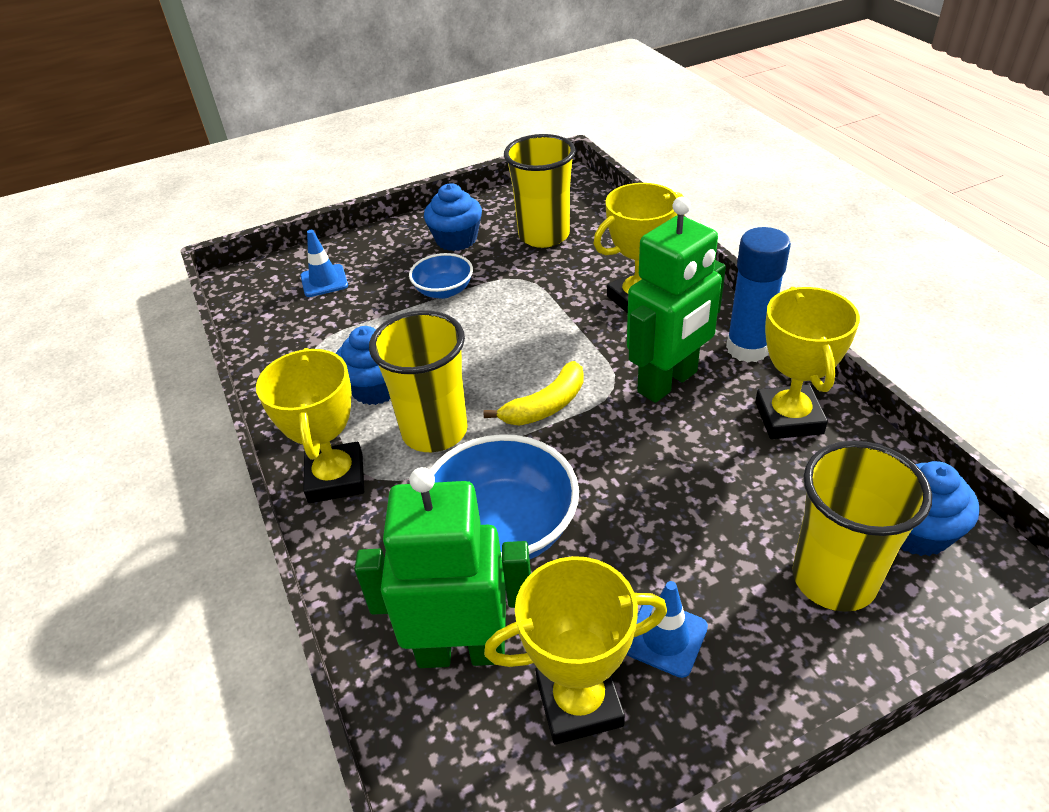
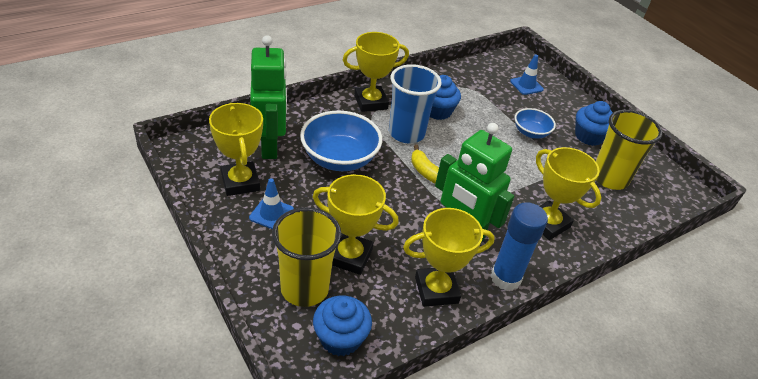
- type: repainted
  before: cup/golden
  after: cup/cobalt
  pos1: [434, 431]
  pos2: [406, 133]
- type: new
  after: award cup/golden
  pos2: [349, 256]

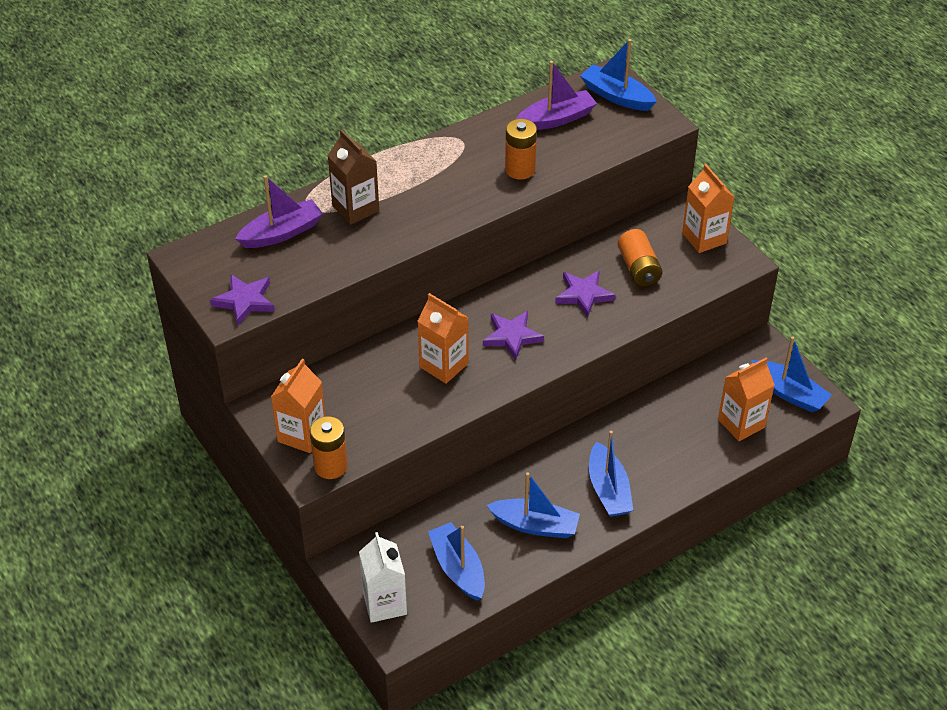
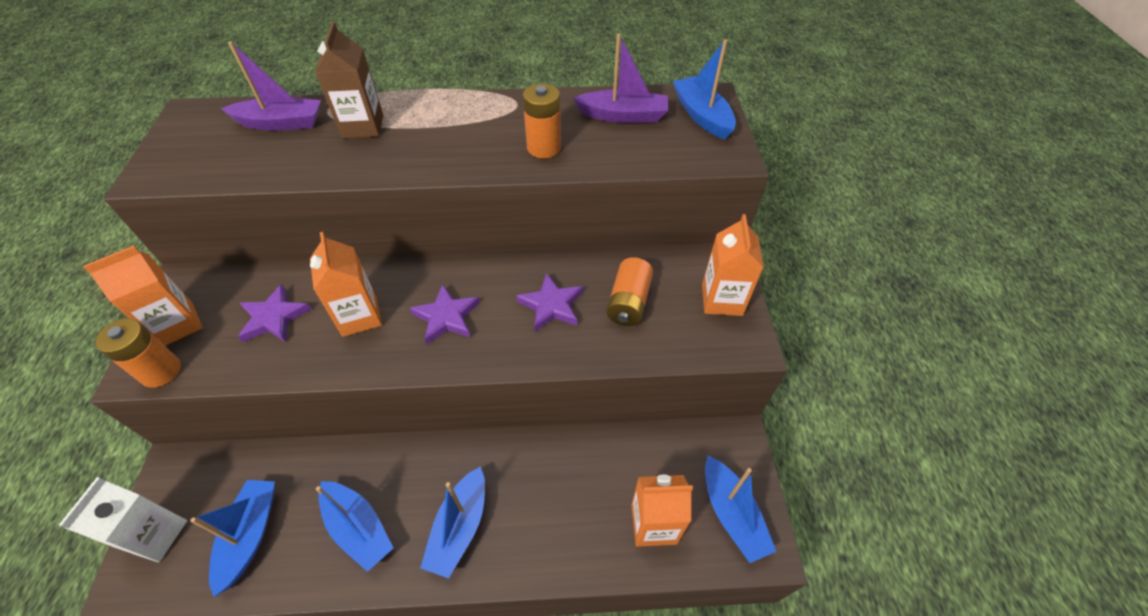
- type: shifted
  before: star/royal purple
  pos1: [245, 301]
  pos2: [274, 318]

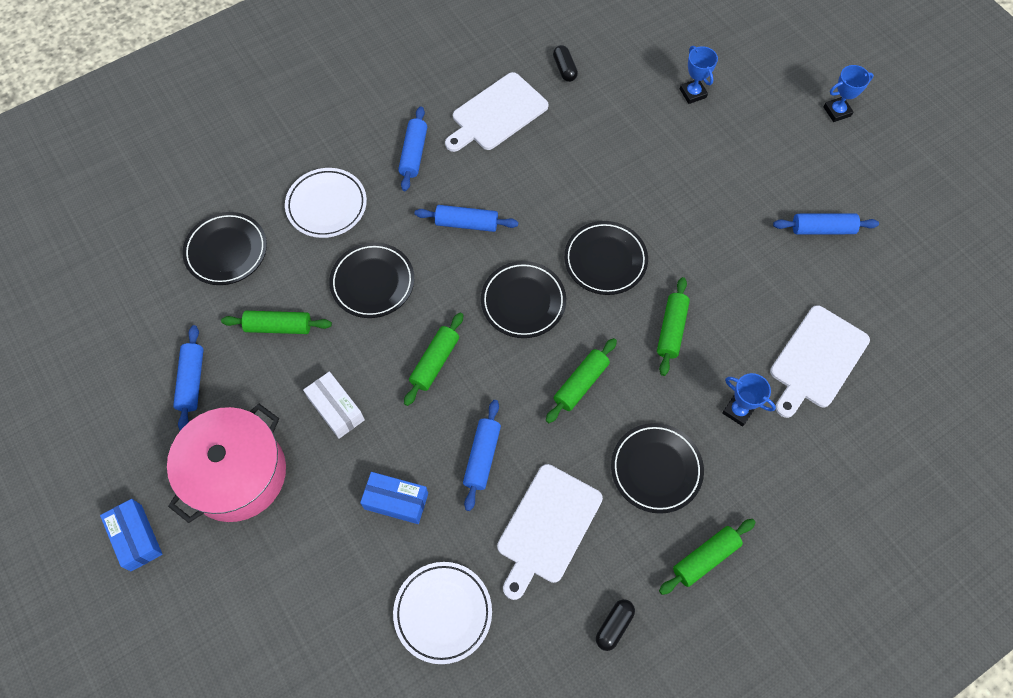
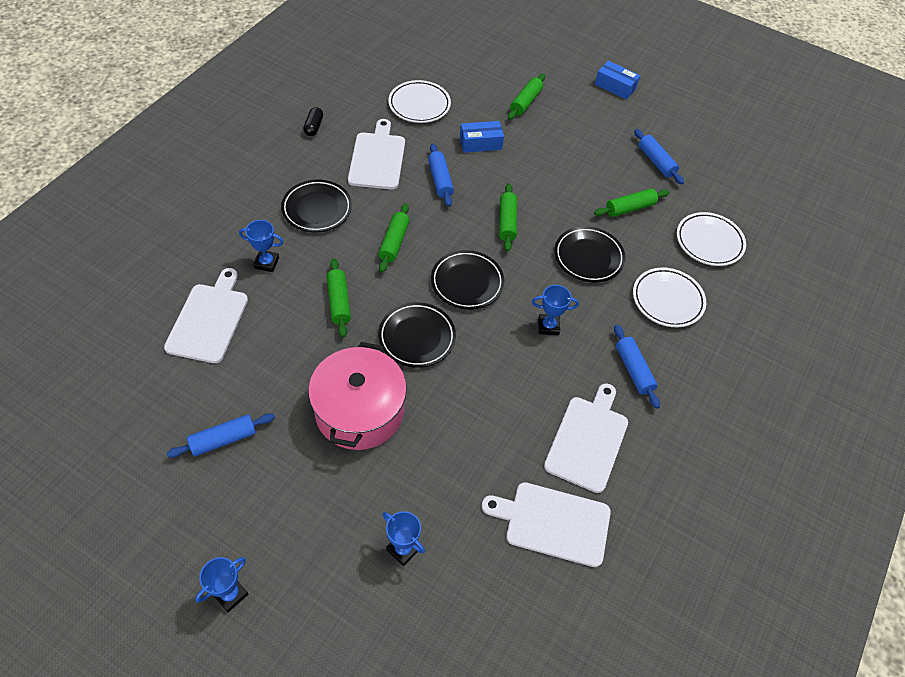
- type: swapped
  before: capsule/jet-black
  after: bread board/pure white
  pos1: [564, 69]
  pos2: [553, 522]
- type: swapped
  before: pastry roller/cobalt
  after: award cup/cobalt
  pos1: [466, 223]
  pos2: [548, 326]
- type: repainted
  before: dinner plate/jet-black
  after: dinner plate/pure white
  pos1: [226, 251]
  pos2: [709, 242]
- type: gone
  before: box/pure white
  pos1: [336, 409]
- type: shifted
  before: stockpot/pink
  pos1: [237, 474]
  pos2: [359, 411]
- type: shifted
  before: pastry roller/green
  pos1: [705, 558]
  pos2: [525, 102]

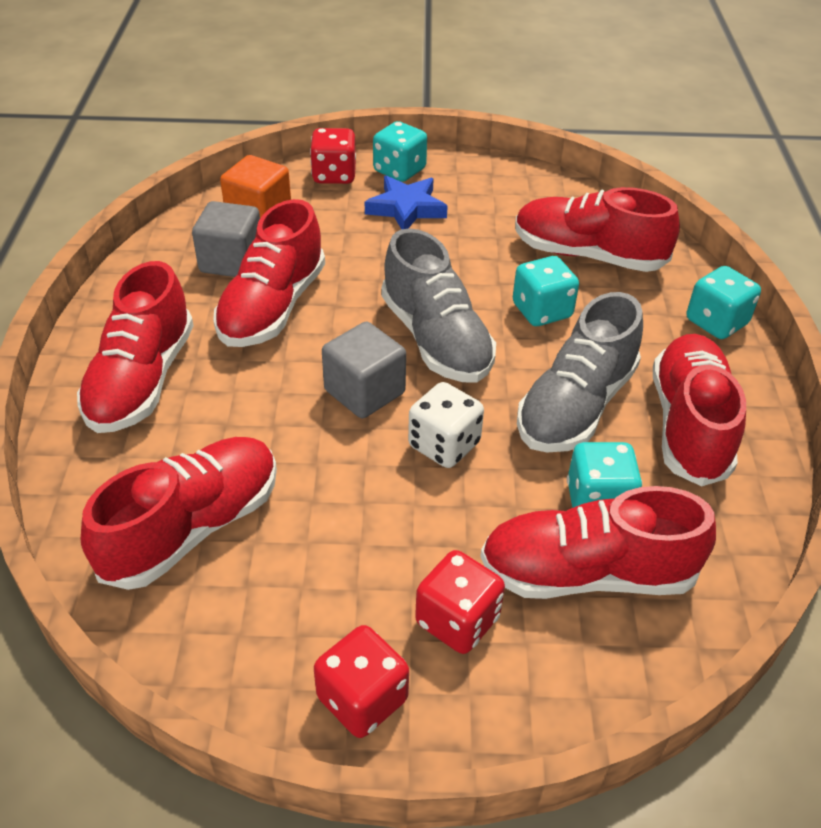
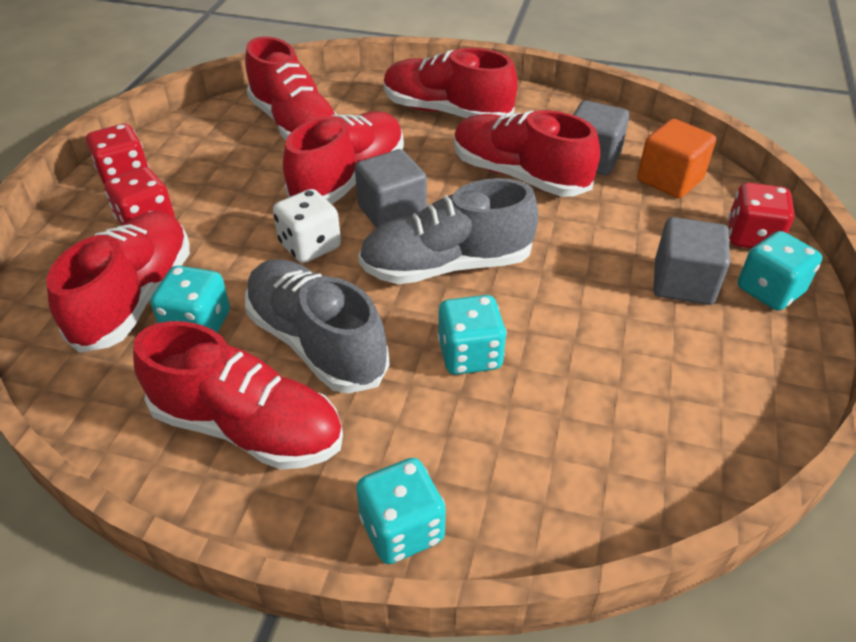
- type: swapped
  before: star/cobalt
  after: block/ash-grey
  pos1: [406, 208]
  pos2: [683, 283]
- type: shifted
  before: sneaker/scarlet
  pos1: [587, 255]
  pos2: [349, 179]

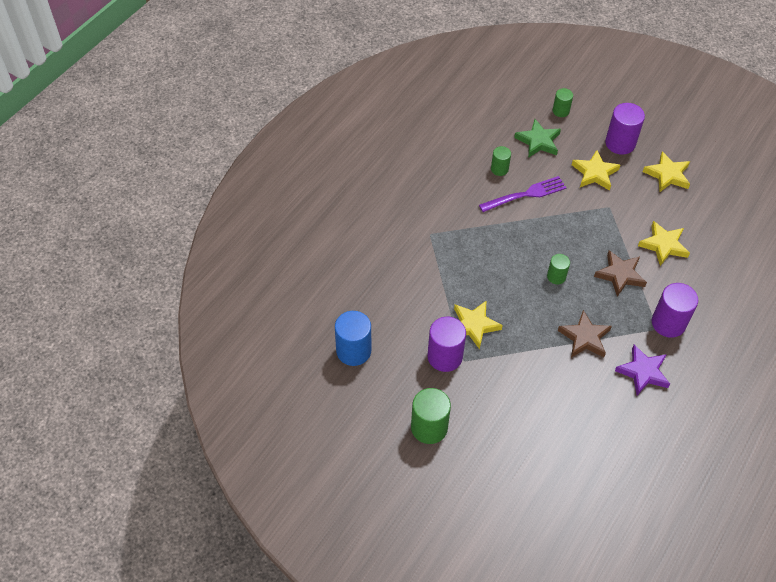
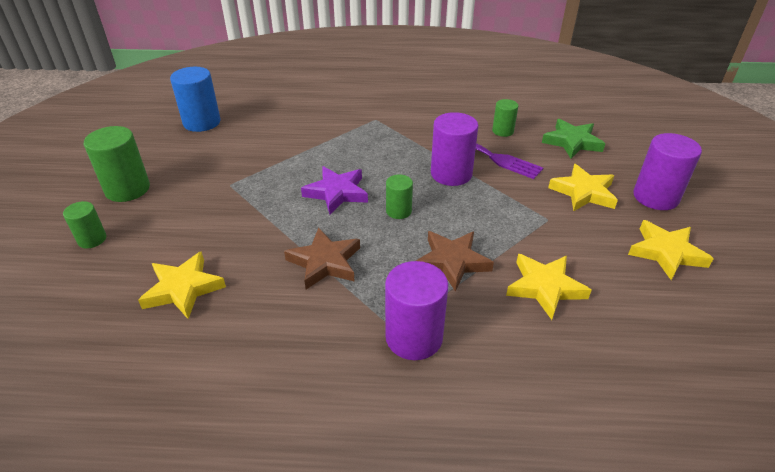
- type: shifted
  before: solid cylinder/green
  pos1: [560, 111]
  pos2: [92, 239]
- type: shifted
  before: star/golden
  pos1: [474, 325]
  pos2: [183, 288]
- type: shifted
  before: solid cylinder/royal purple
  pos1: [445, 357]
  pos2: [451, 174]
- type: shifted
  before: star/royal purple
  pos1: [643, 372]
  pos2: [337, 193]

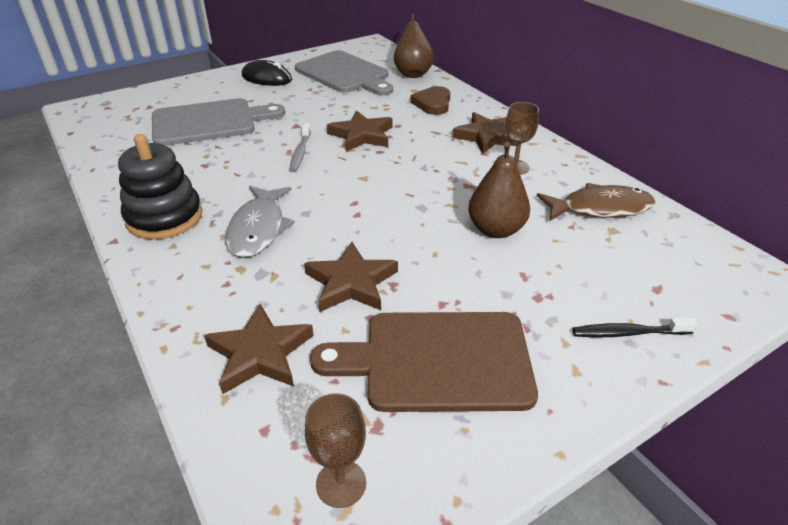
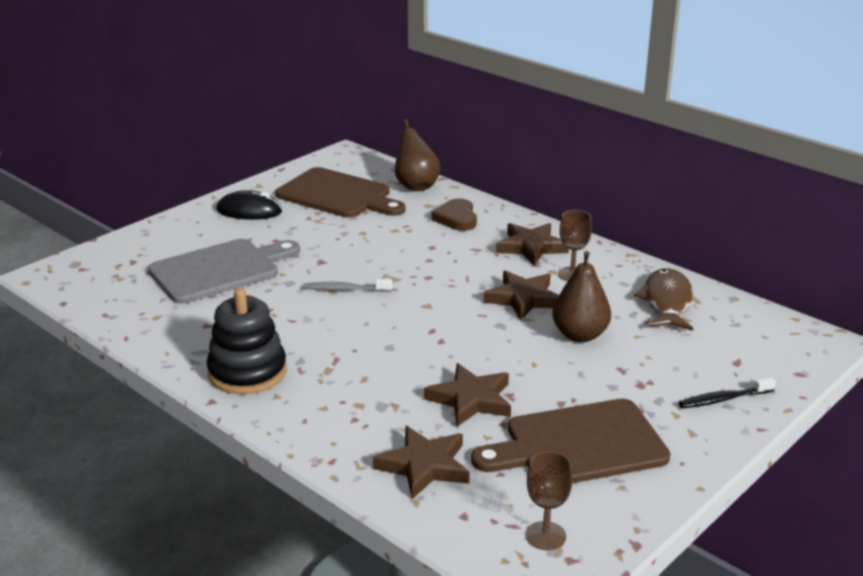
- type: repainted
  before: bread board/ash-grey
  after: bread board/dark brown
  pos1: [344, 74]
  pos2: [338, 195]
- type: shifted
  before: star/dark brown
  pos1: [362, 135]
  pos2: [523, 299]
- type: rotated
  before: tooth brush/ash-grey
  pos1: [300, 153]
  pos2: [345, 289]
  turn: 105
- type: rotated
  before: toy fish/dark brown
  pos1: [600, 208]
  pos2: [667, 302]
  turn: -60
- type: gone
  before: toy fish/ash-grey
  pos1: [258, 229]

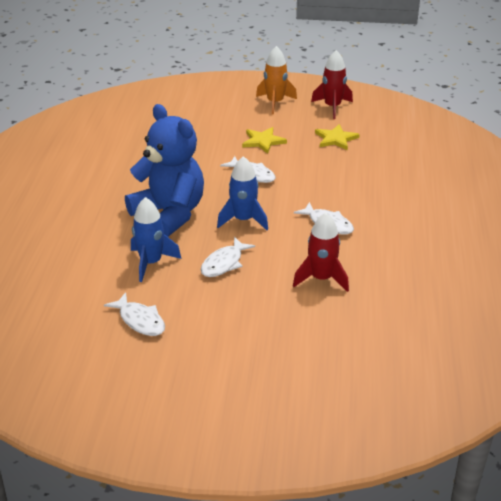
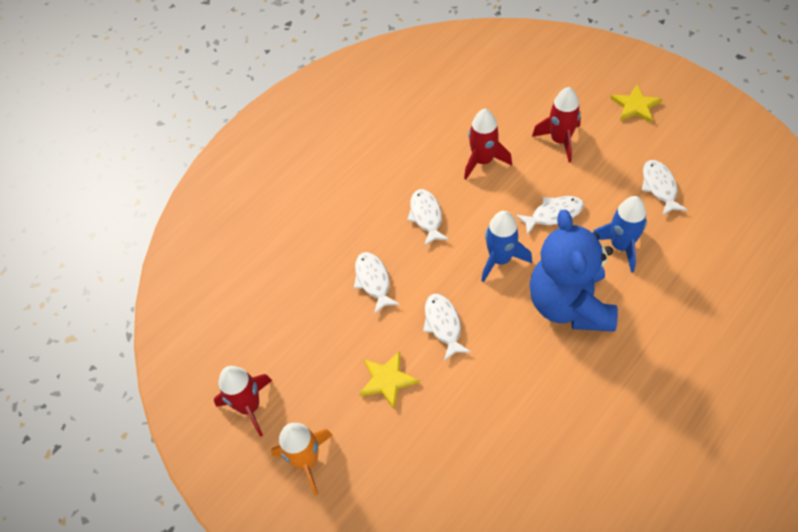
- type: shifted
  before: star/golden
  pos1: [335, 139]
  pos2: [635, 106]
- type: new
  after: toy rocket/scarlet
  pos2: [560, 141]
- type: new
  after: toy fish/pure white
  pos2: [373, 281]

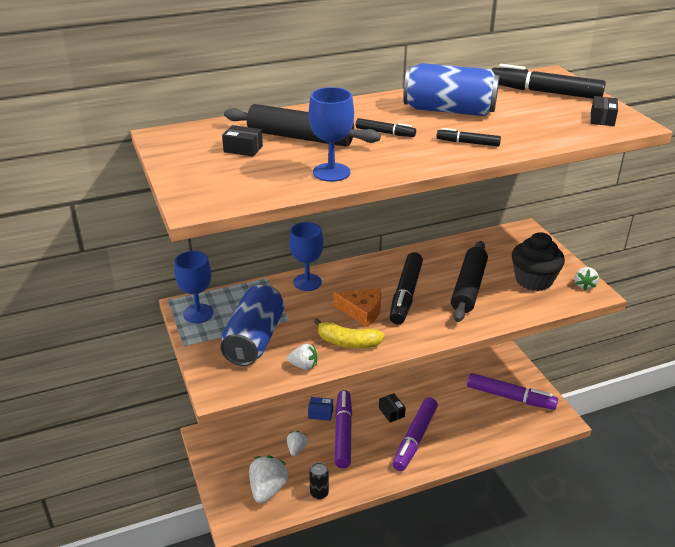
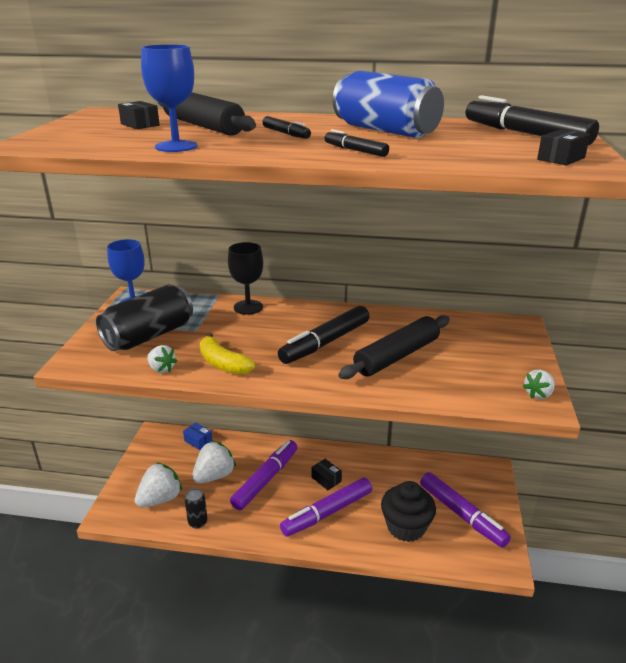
- type: repainted
  before: goblet/cobalt
  after: goblet/jet-black
  pos1: [307, 282]
  pos2: [248, 307]
- type: shifted
  before: fairy cake/jet-black
  pos1: [533, 280]
  pos2: [406, 527]
- type: repainted
  before: tin/cobalt
  after: tin/jet-black
  pos1: [254, 340]
  pos2: [149, 336]
- type: gone
  before: cheese wedge/orange
  pos1: [362, 311]
- type: rotated
  before: box/jet-black
  pos1: [391, 412]
  pos2: [326, 479]
  turn: -45
- type: shifted
  before: box/cobalt
  pos1: [320, 413]
  pos2: [198, 441]
- type: scaled
  before: strawberry/pure white
  pos1: [296, 449]
  pos2: [214, 476]
  scale: 1.77

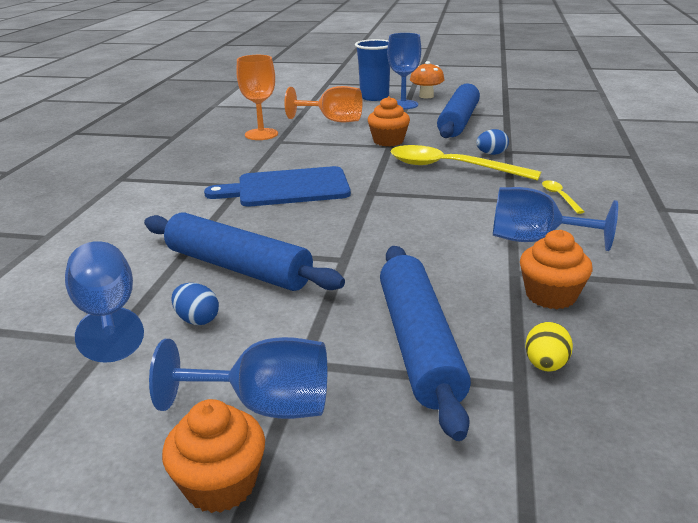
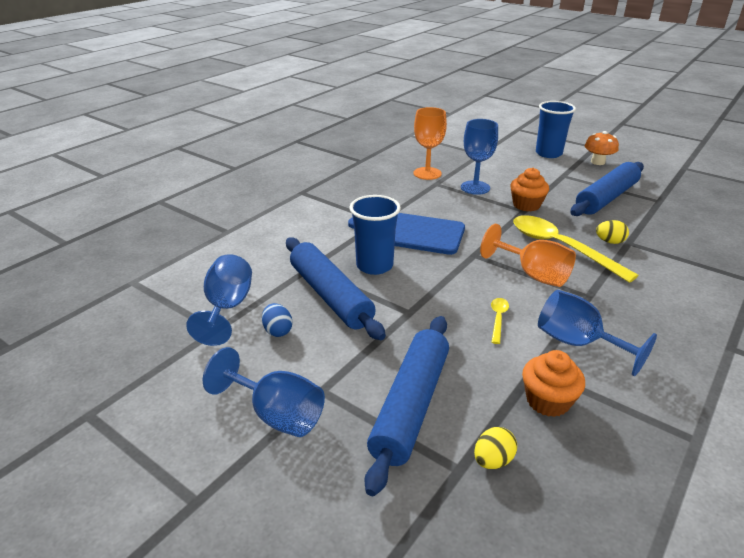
- type: shifted
  before: goblet/cobalt
  pos1: [403, 105]
  pos2: [475, 187]
- type: shifted
  before: goblet/orange
  pos1: [333, 120]
  pos2: [533, 274]
- type: repainted
  before: toy egg/cobalt
  after: toy egg/golden
  pos1: [491, 154]
  pos2: [609, 242]
- type: shifted
  before: tablespoon/golden
  pos1: [559, 197]
  pos2: [498, 319]
- type: gone
  before: fairy cake/orange
  pos1: [220, 484]
- type: new
  after: cup/cobalt
  pos2: [374, 266]

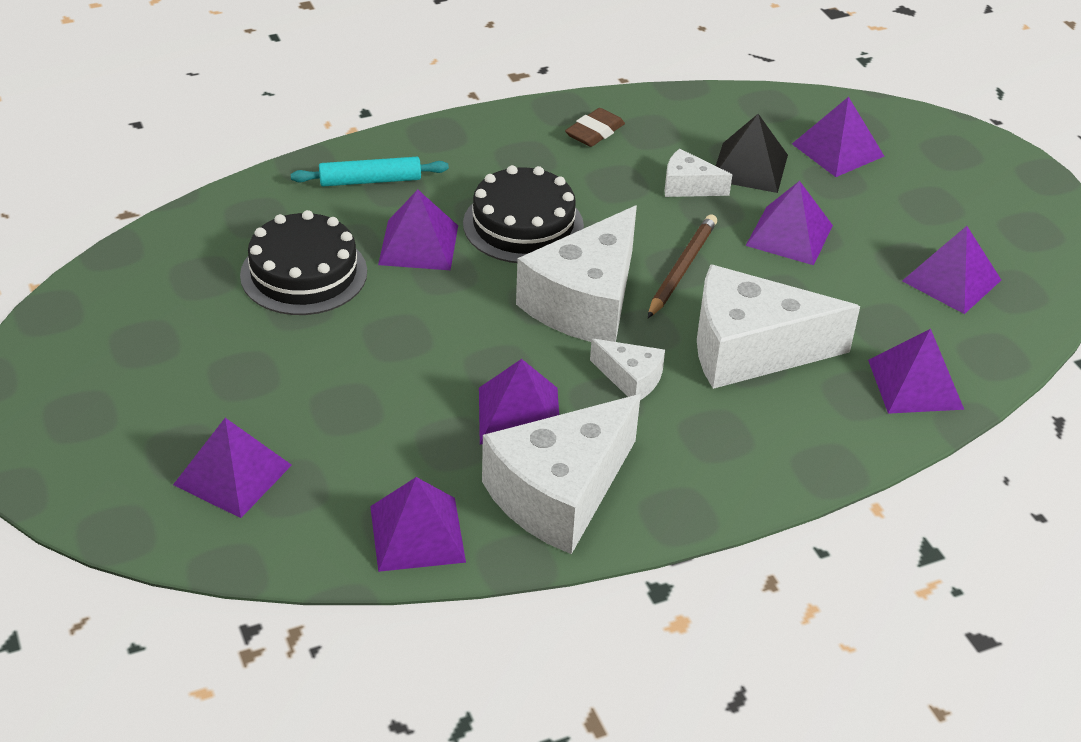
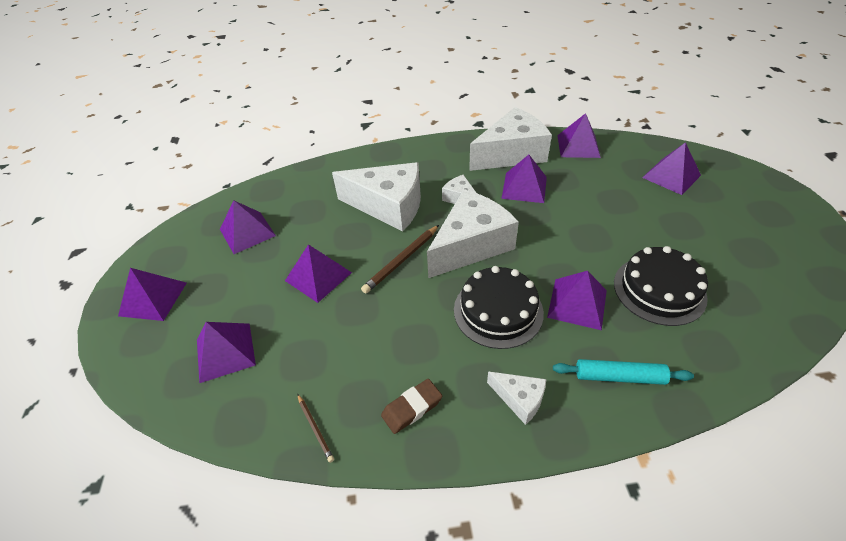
- type: gone
  before: pyramid shape/jet-black
  pos1: [749, 167]
- type: shifted
  before: cheese wedge/pure white
  pos1: [688, 186]
  pos2: [519, 399]
- type: shifted
  before: pyramid shape/royal purple
  pos1: [915, 384]
  pos2: [153, 299]
- type: new
  after: wooden pencil/dark brown
  pos2: [315, 428]

